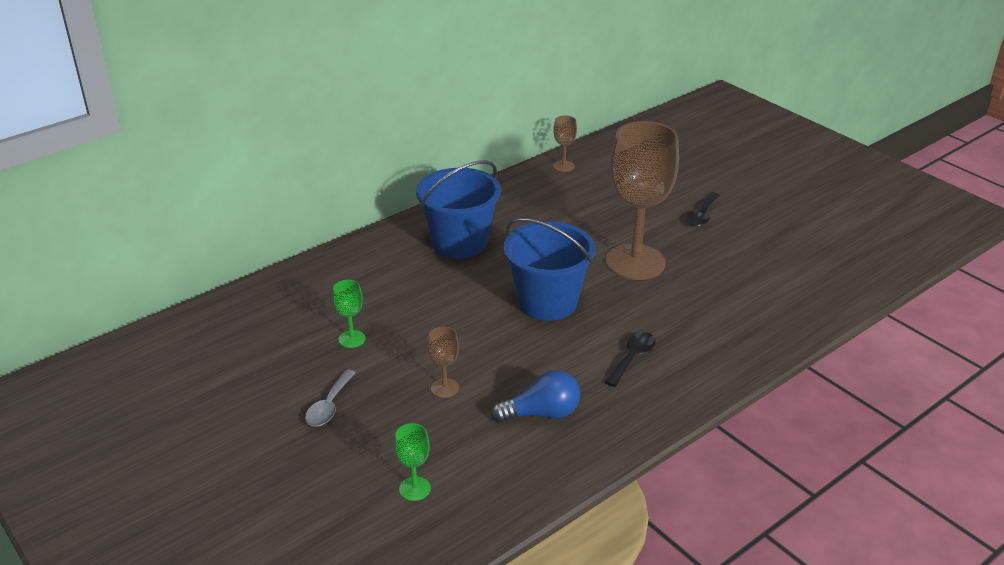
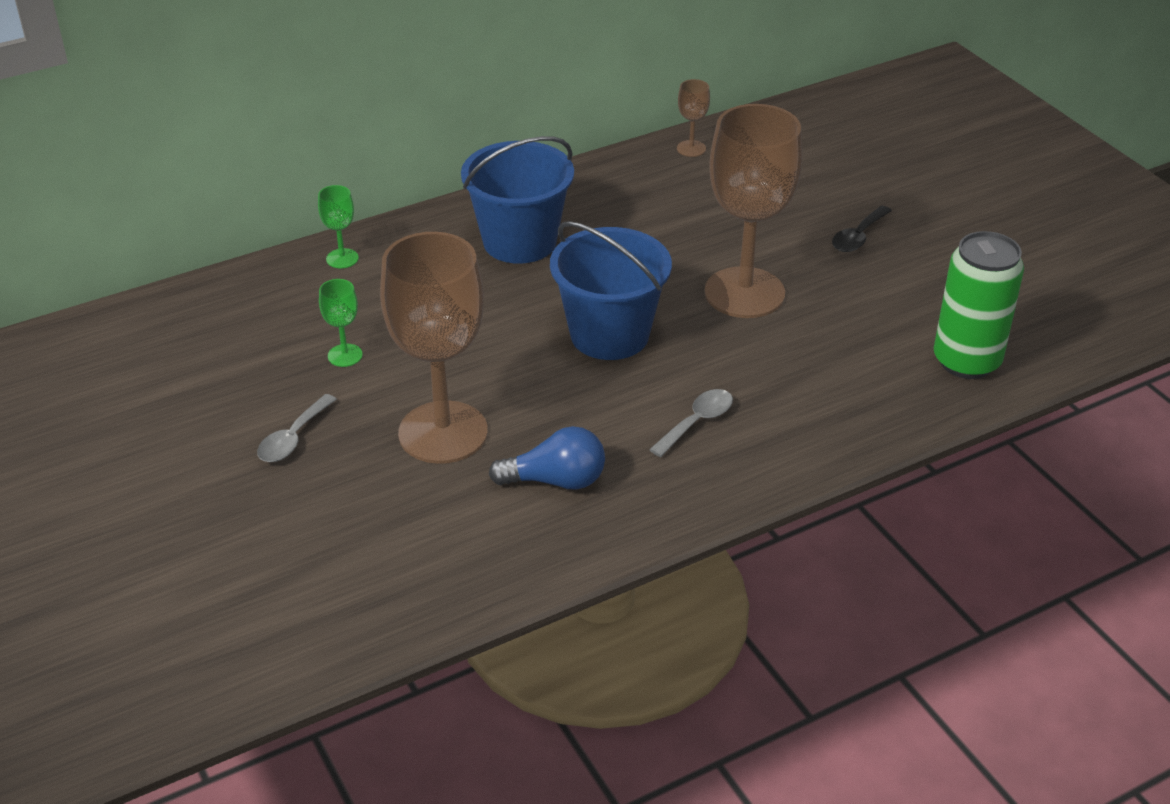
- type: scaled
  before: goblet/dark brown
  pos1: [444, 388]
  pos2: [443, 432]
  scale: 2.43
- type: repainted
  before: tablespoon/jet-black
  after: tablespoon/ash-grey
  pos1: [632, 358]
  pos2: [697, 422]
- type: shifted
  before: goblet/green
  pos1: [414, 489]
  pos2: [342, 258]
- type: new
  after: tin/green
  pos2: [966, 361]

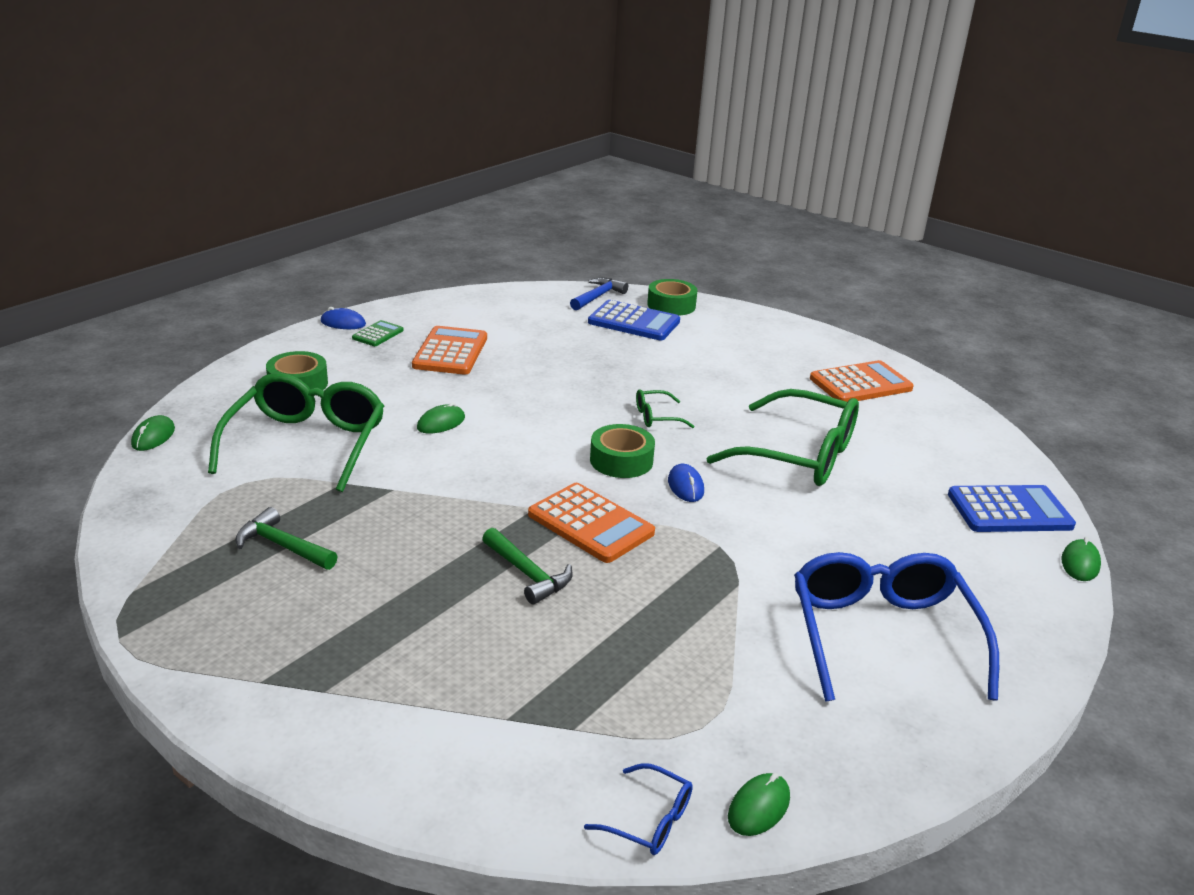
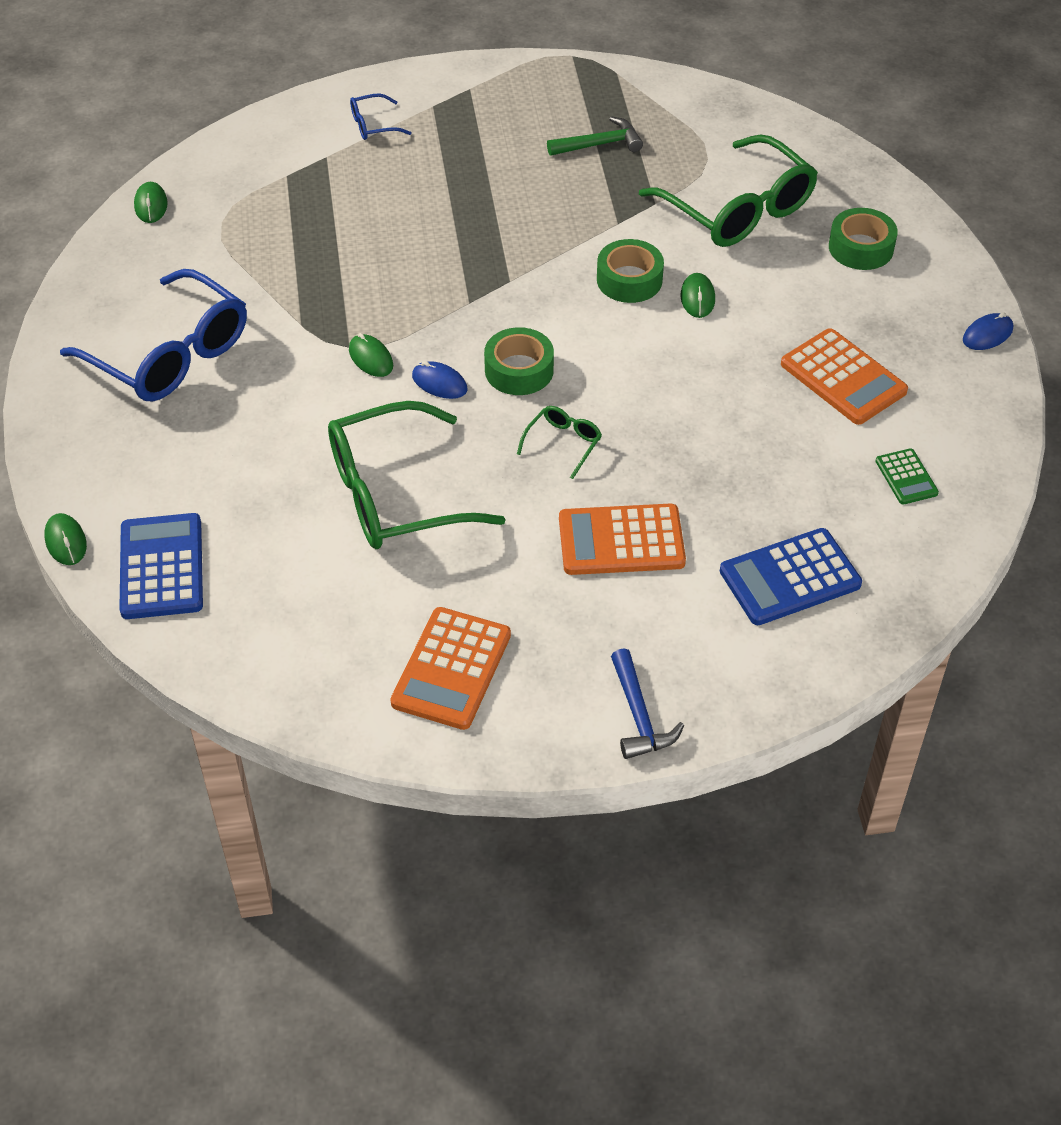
- type: shifted
  before: hammer/cobalt
  pos1: [598, 296]
  pos2: [639, 716]
- type: shifted
  before: roll of tape/green
  pos1: [671, 305]
  pos2: [629, 280]
- type: shifted
  before: calculator/green
  pos1: [378, 334]
  pos2: [906, 477]
- type: shifted
  before: PC mouse/green
  pos1: [153, 436]
  pos2: [371, 358]
- type: shifted
  before: calculator/orange
  pos1: [590, 524]
  pos2: [621, 541]
- type: rotated
  before: calculator/cobalt
  pos1: [1009, 510]
  pos2: [161, 567]
  turn: 135
- type: gone
  before: hammer/green
  pos1: [528, 574]
- type: shifted
  before: spectacles/cobalt
  pos1: [649, 820]
  pos2: [373, 125]

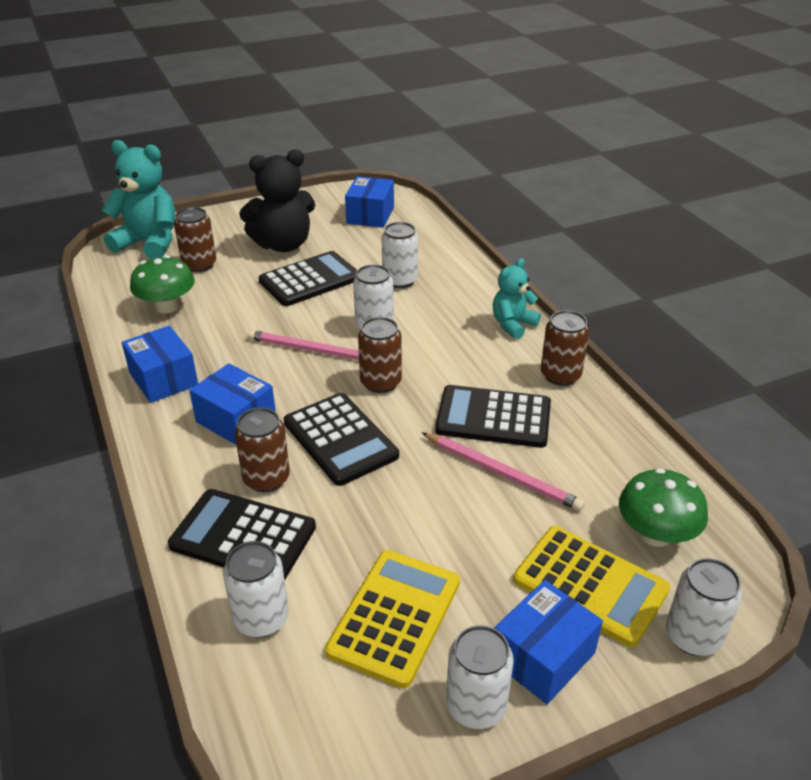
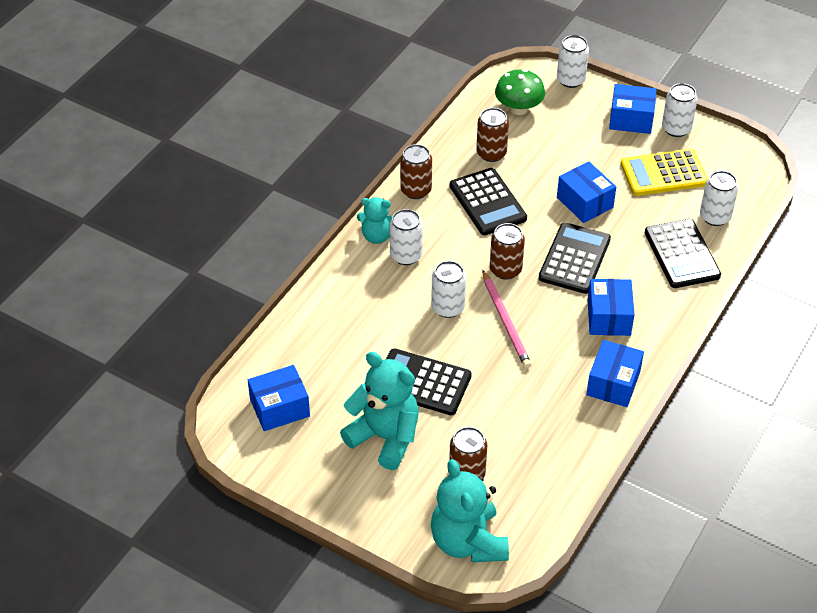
- type: repainted
  before: stuffed bear/jet-black
  after: stuffed bear/aqua
  pos1: [283, 245]
  pos2: [385, 437]
- type: shifted
  before: tin/pure white
  pos1: [400, 280]
  pos2: [406, 255]
- type: gone
  before: mushroom/green
  pos1: [167, 307]
- type: shifted
  before: tin/dark brown
  pos1: [266, 479]
  pos2: [491, 153]
- type: gone
  before: wooden pencil/pink
  pos1: [502, 473]
- type: gone
  before: calculator/golden
  pos1: [590, 585]
- type: new
  after: box/cobalt
  pos2: [584, 202]

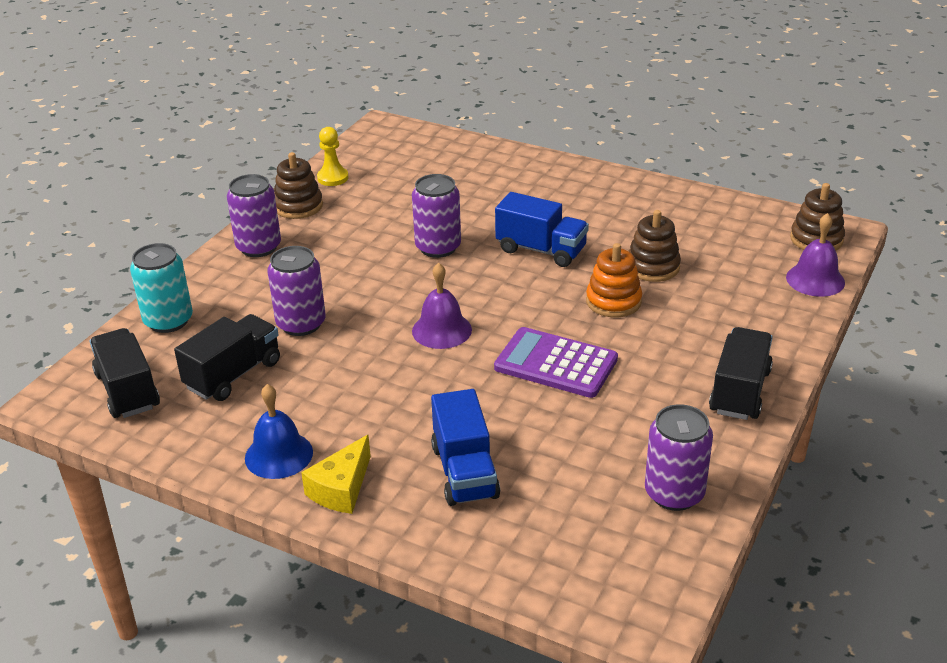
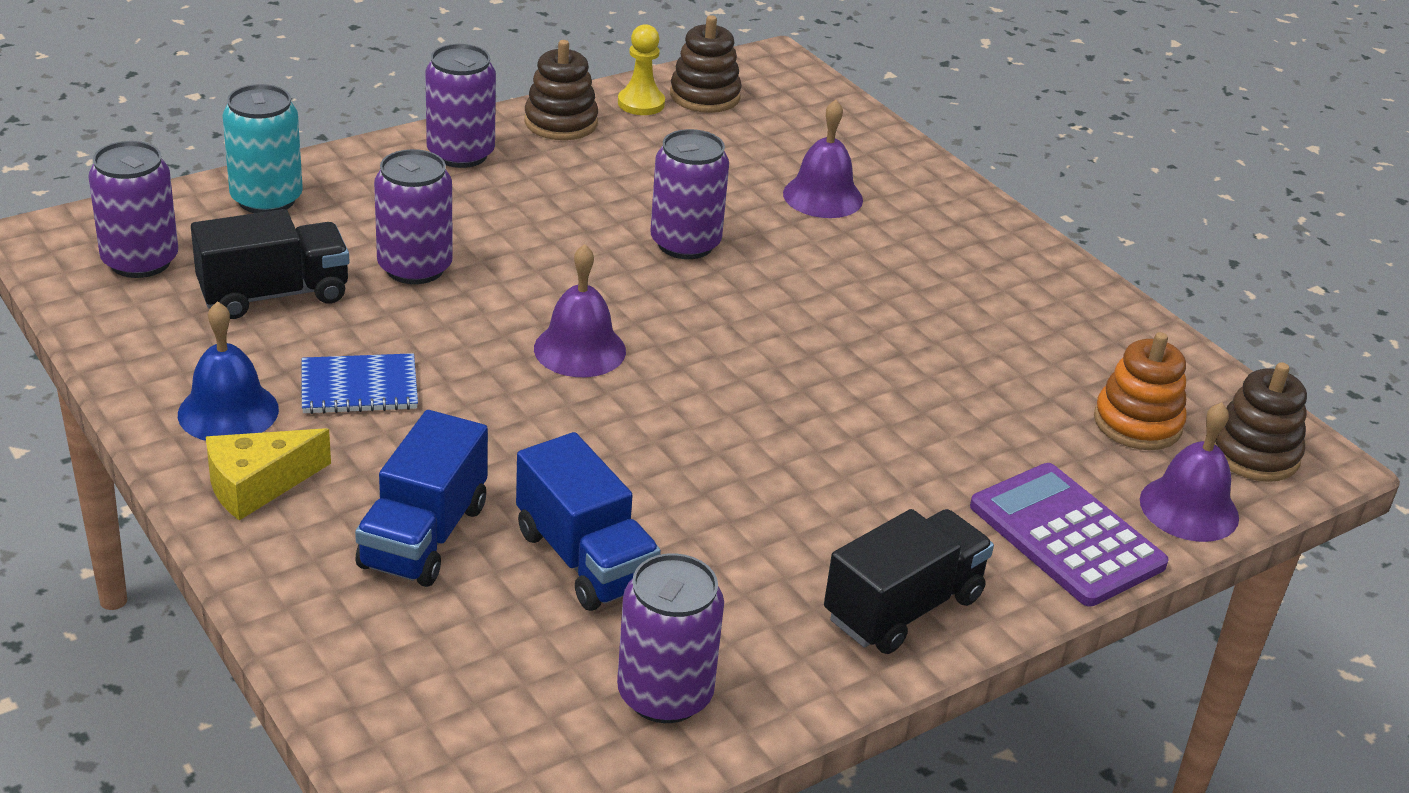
- type: shifted
  before: lorry/cobalt
  pos1: [541, 250]
  pos2: [584, 559]
- type: shifted
  before: ring stacker/dark brown
  pos1: [652, 267]
  pos2: [705, 96]
- type: shifted
  before: ring stacker/orange
  pos1: [613, 301]
  pos2: [1137, 423]
- type: shifted
  before: calculator/royal purple
  pos1: [556, 364]
  pos2: [1066, 536]
- type: swapped
  before: lorry/jet-black
  after: tin/royal purple
  pos1: [128, 391]
  pos2: [140, 261]
- type: new
  after: school bell/royal purple
  pos2: [823, 196]
- type: new
  after: notebook/cobalt
  pos2: [359, 387]

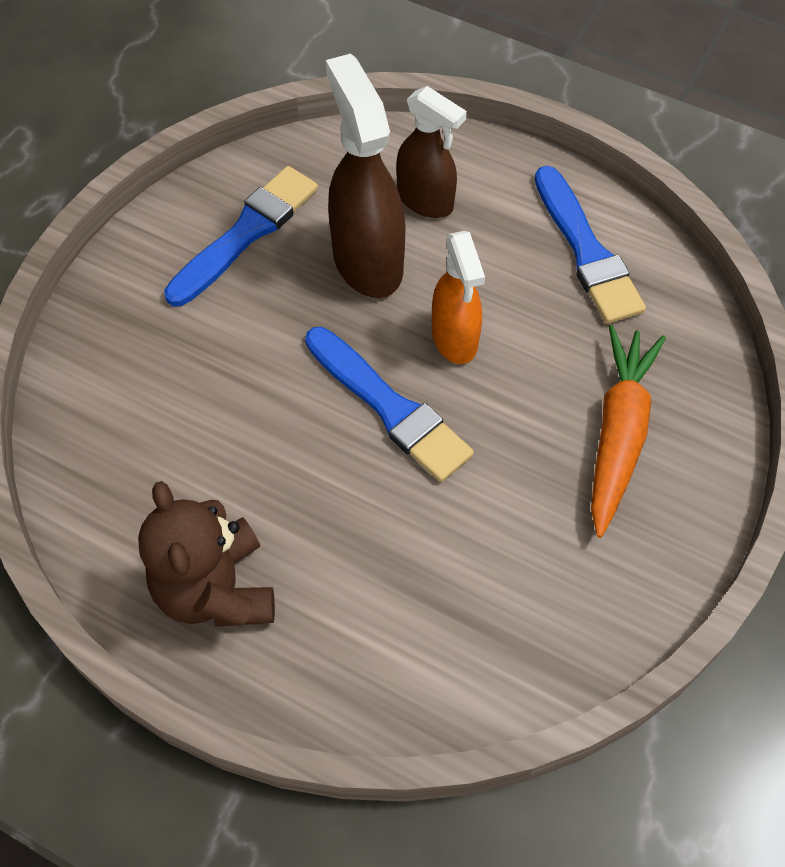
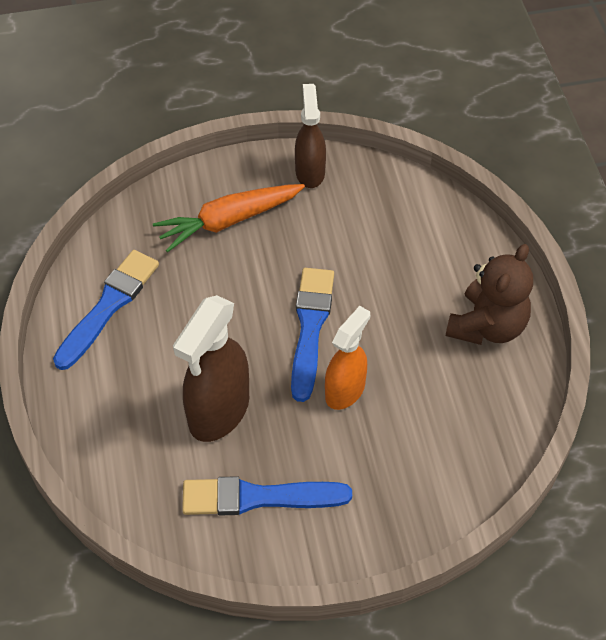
- type: shifted
  before: spray bottle/dark brown
  pos1: [426, 201]
  pos2: [310, 172]
- type: shifted
  before: spray bottle/orange
  pos1: [455, 339]
  pos2: [345, 390]

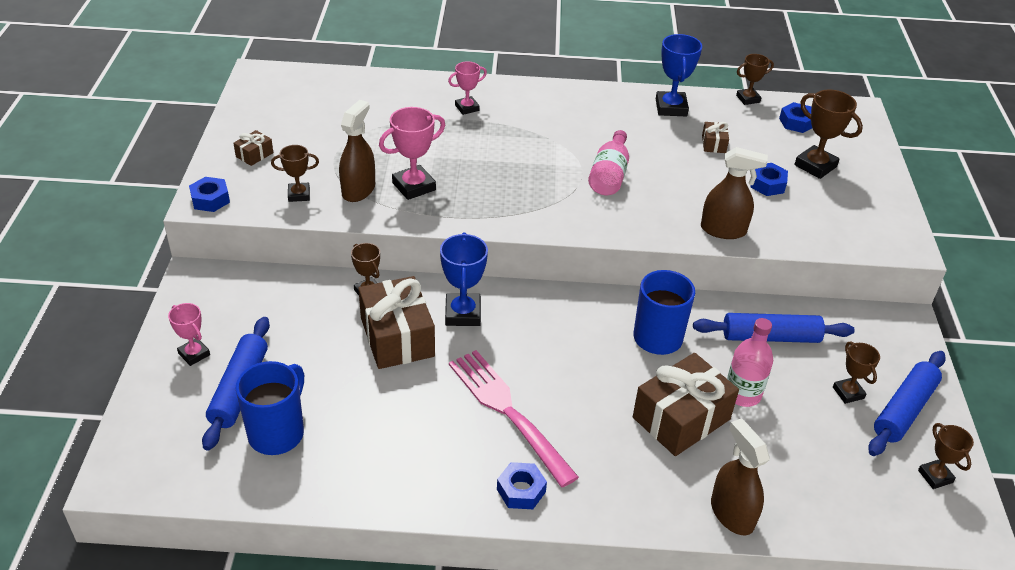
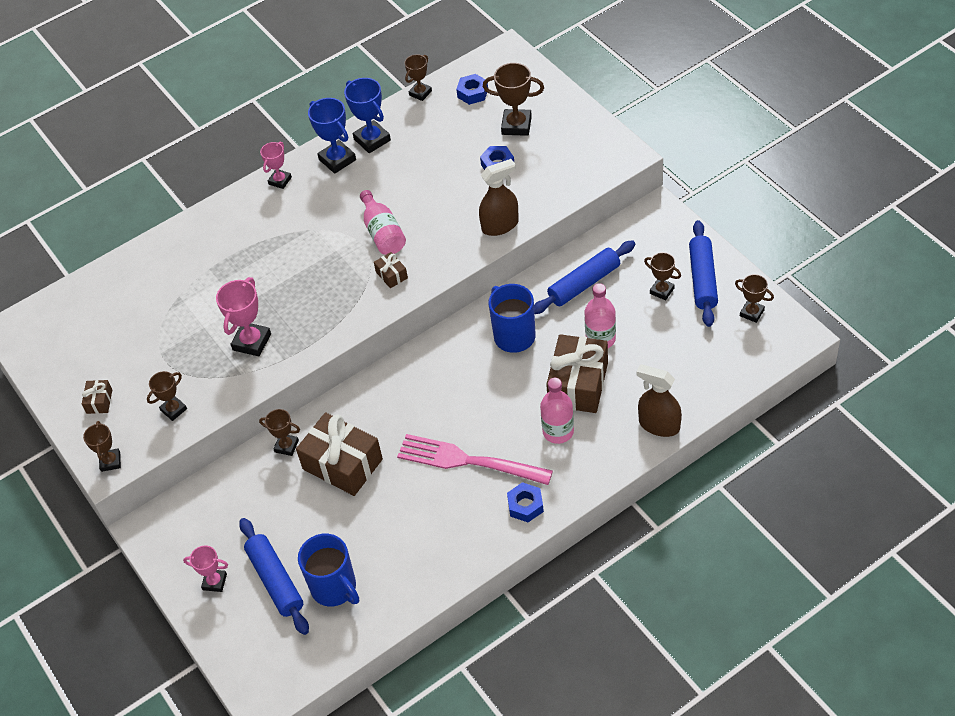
- type: shifted
  before: award cup/pink
  pos1: [467, 108]
  pos2: [280, 181]
- type: gone
  before: spray bottle/dark brown
  pos1: [358, 190]
- type: shifted
  before: present/dark brown
  pos1: [713, 144]
  pos2: [391, 275]
- type: swapped
  before: hexagon nut/cobalt
  after: award cup/dark brown
  pos1: [210, 199]
  pos2: [110, 461]
- type: shifted
  before: award cup/cobalt
  pos1: [462, 314]
  pos2: [337, 160]
- type: rotated
  before: tea mug/cobalt
  pos1: [277, 433]
  pos2: [335, 588]
  turn: 150
- type: new
  after: drink bottle/pink
  pos2: [558, 431]

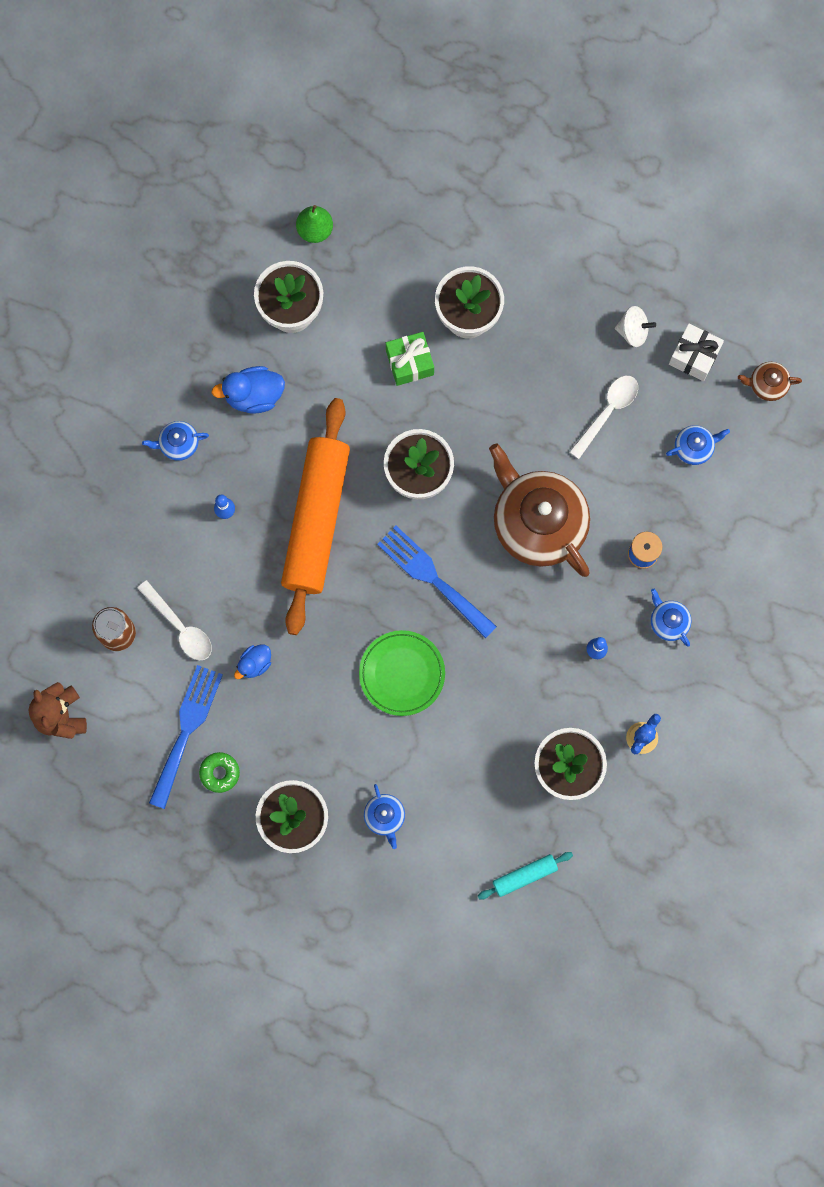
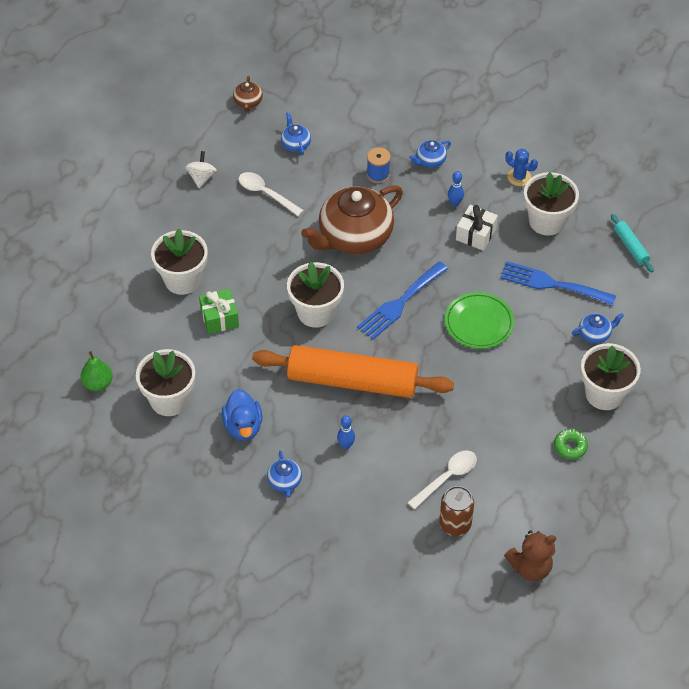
- type: shifted
  before: present/pure white
  pos1: [694, 356]
  pos2: [476, 234]
- type: gone
  before: toy duck/cobalt
  pos1: [254, 664]
- type: shifted
  before: table fork/cobalt
  pos1: [186, 730]
  pos2: [552, 284]

